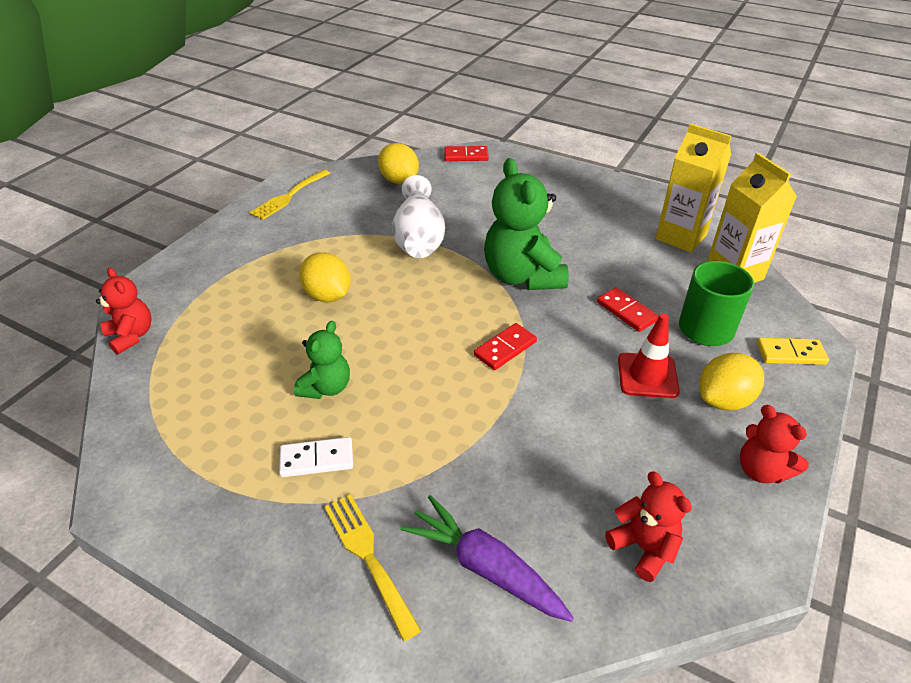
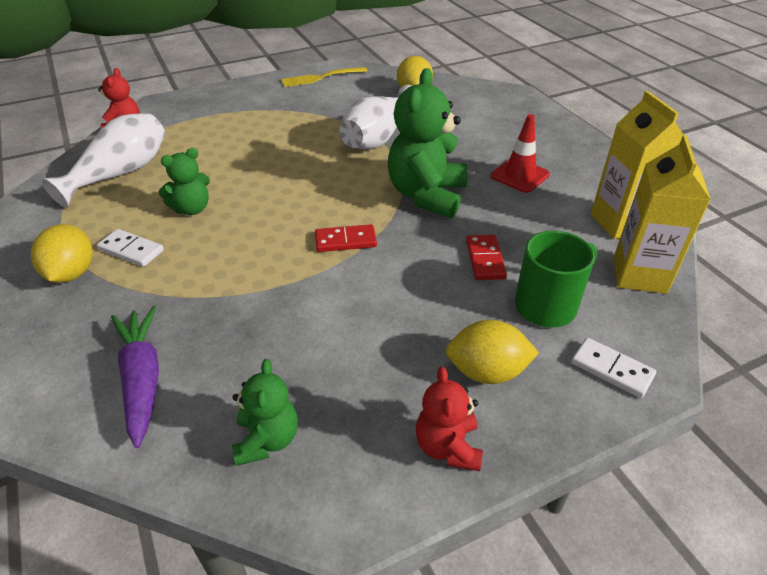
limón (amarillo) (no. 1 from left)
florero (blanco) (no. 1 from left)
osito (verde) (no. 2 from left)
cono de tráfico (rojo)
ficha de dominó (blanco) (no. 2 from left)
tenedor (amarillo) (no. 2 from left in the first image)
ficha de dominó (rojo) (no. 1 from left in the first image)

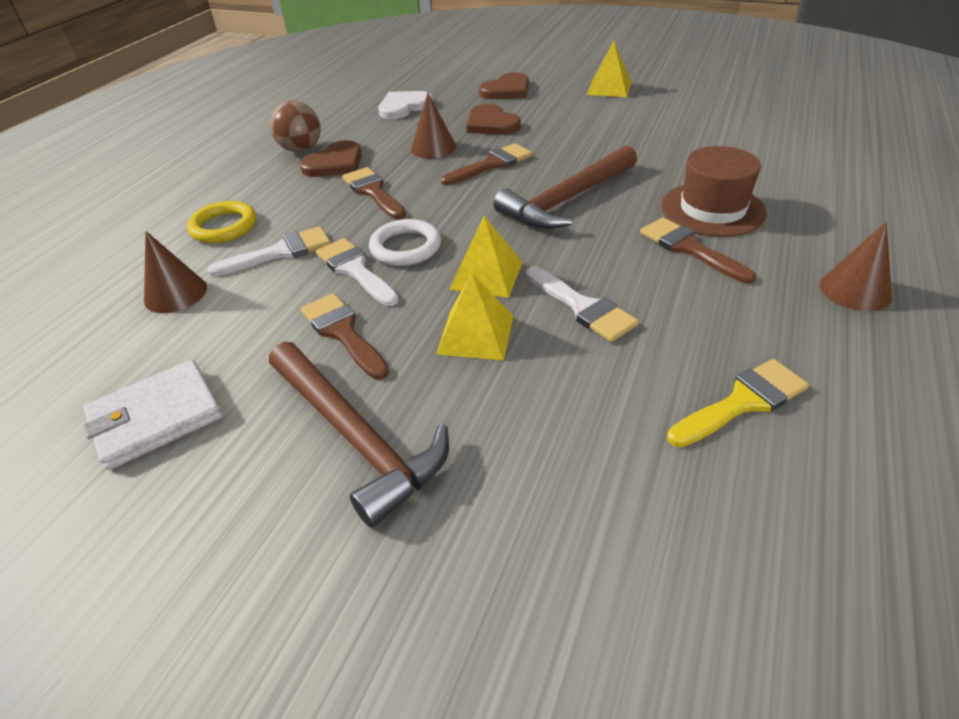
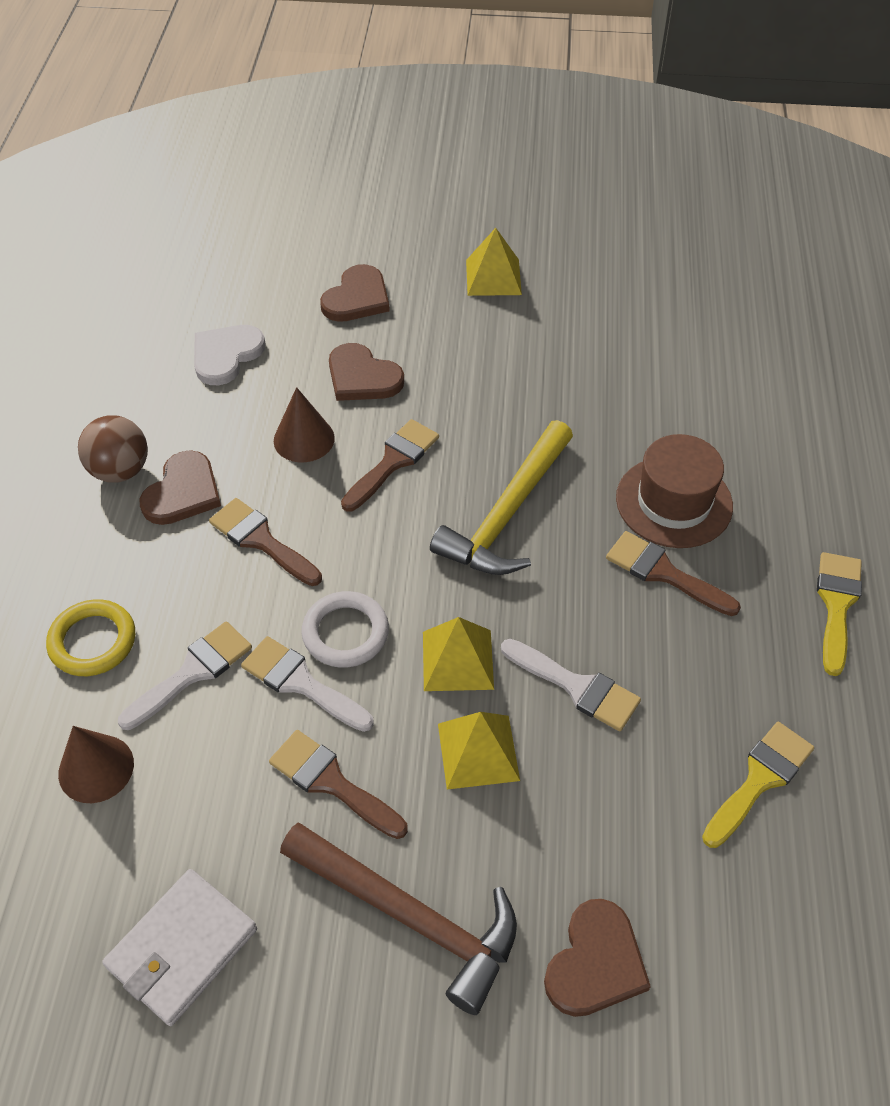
martillo (amarillo)
corazón (marrón) (no. 4 from left)
pincel (amarillo) (no. 2 from left)

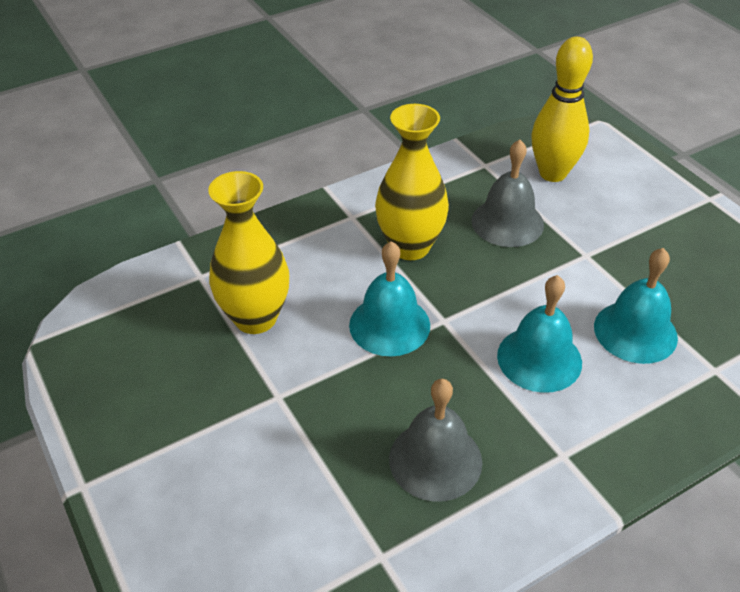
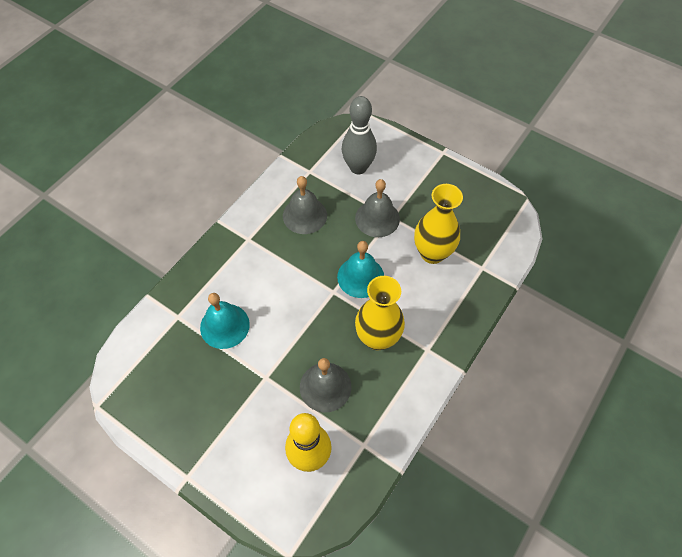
bolo (gris)
campana (gris) (no. 3 from left)
campana (turquesa) (no. 2 from left in the first image)

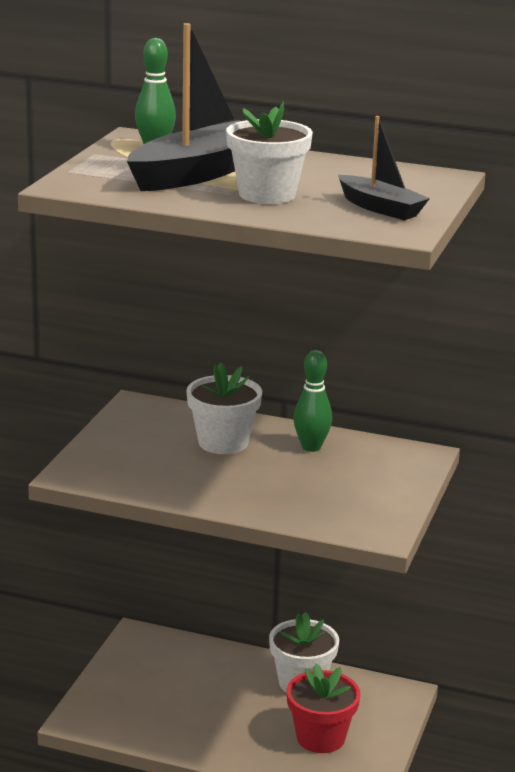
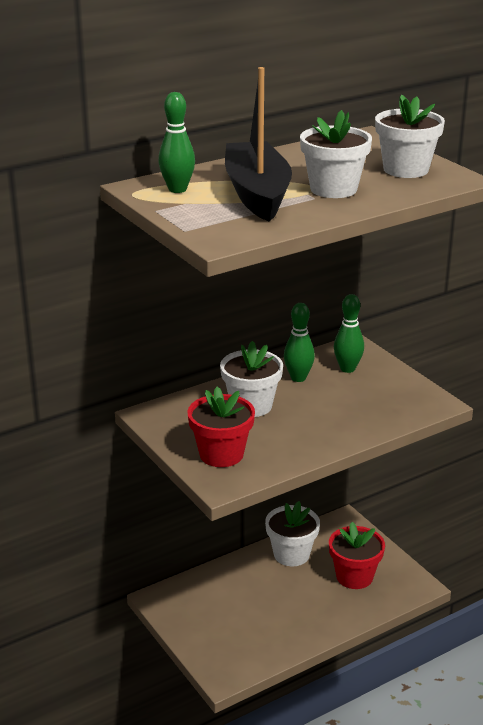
maceta (rojo) (no. 1 from left)
bolo (verde) (no. 3 from left)
maceta (blanco) (no. 4 from left)

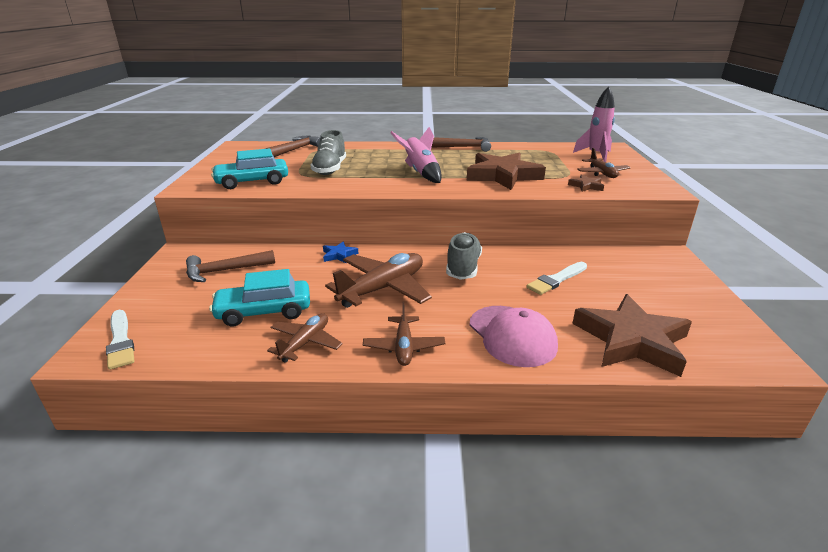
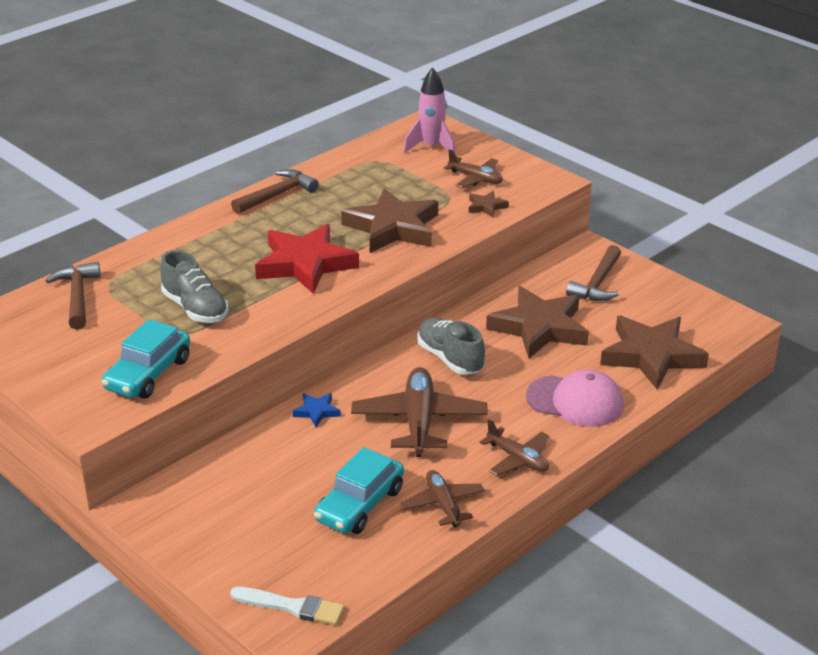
estrella (rojo)
estrella (marrón) (no. 3 from left)
martillo (marrón) (no. 3 from left)

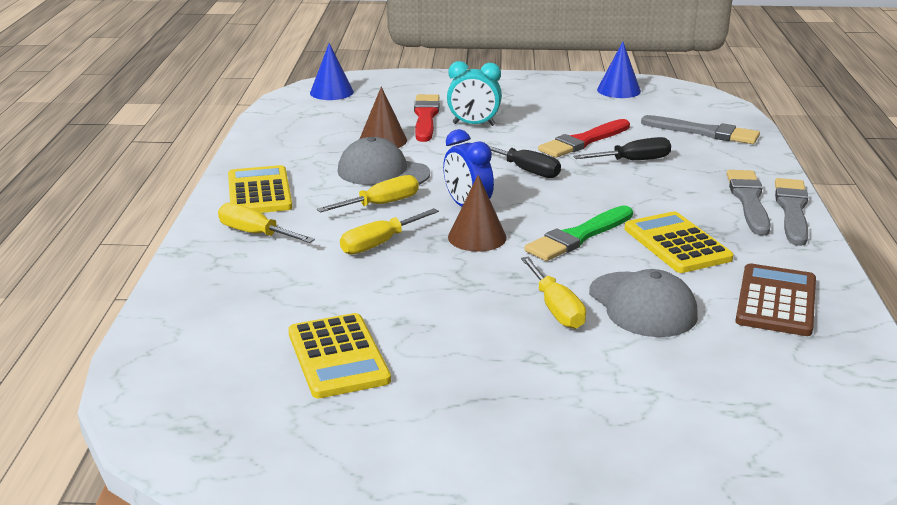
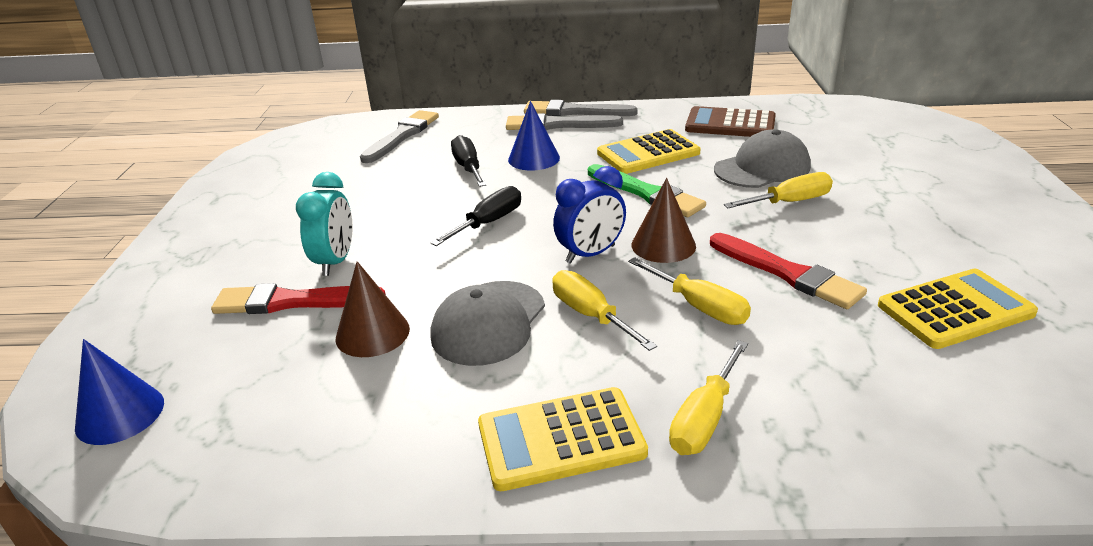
cono (azul) (no. 2 from left)
pincel (rojo) (no. 2 from left)

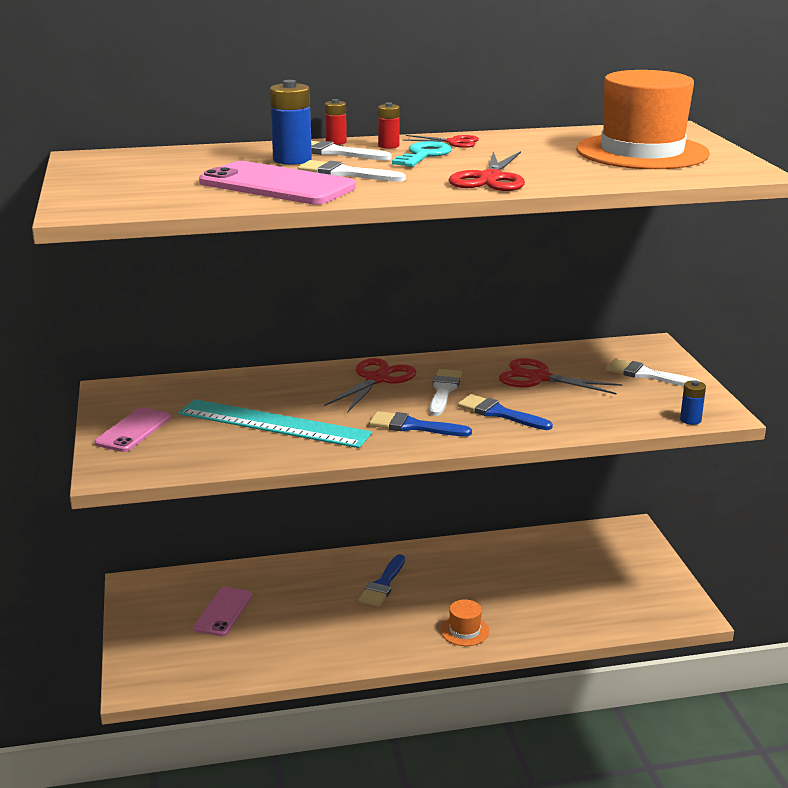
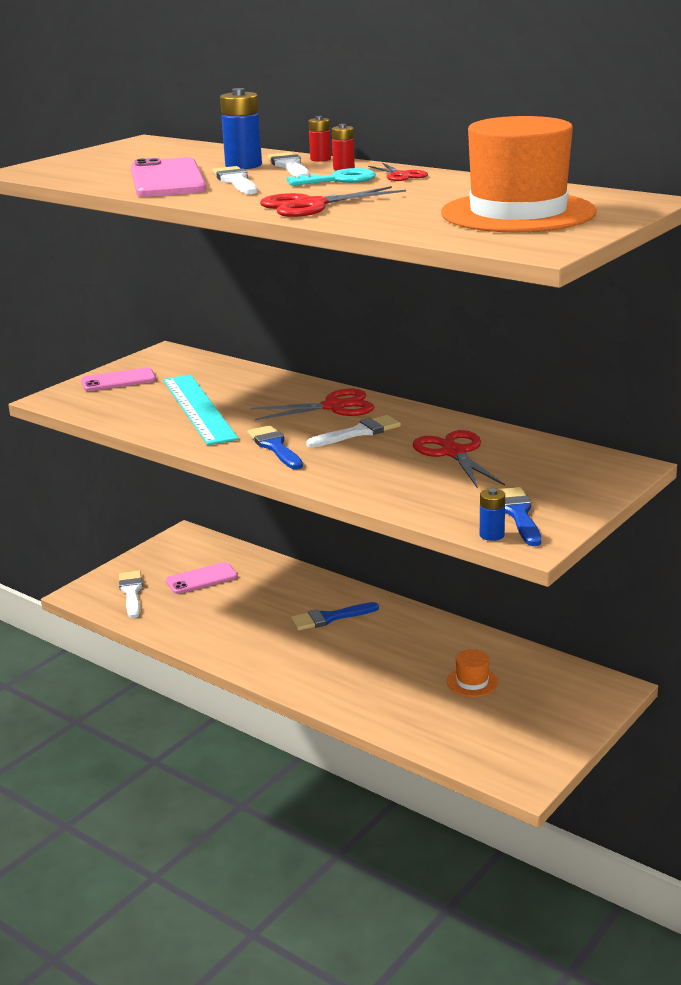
pincel (blanco) (no. 1 from left)
sombrero (naranja) (no. 1 from left)
pincel (azul) (no. 3 from left)

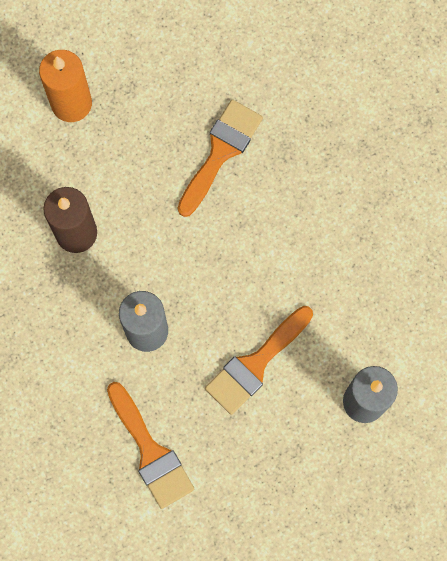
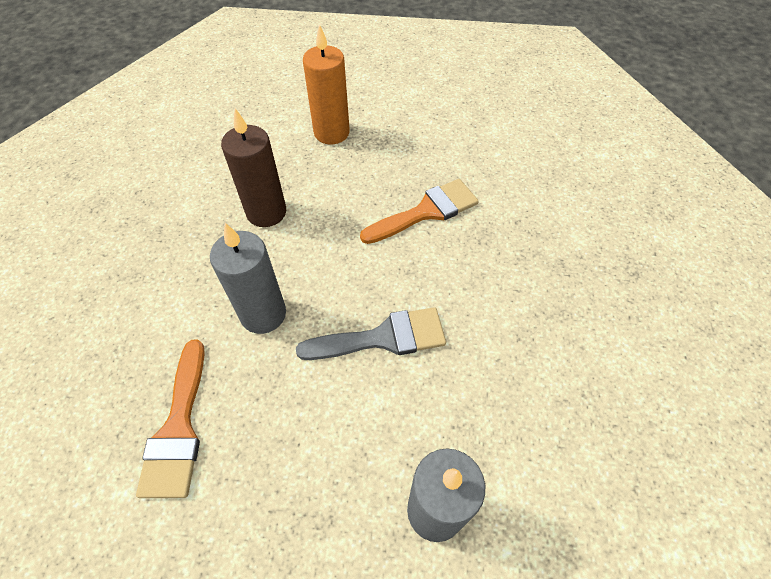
pincel (gris)
pincel (naranja) (no. 3 from left in the first image)

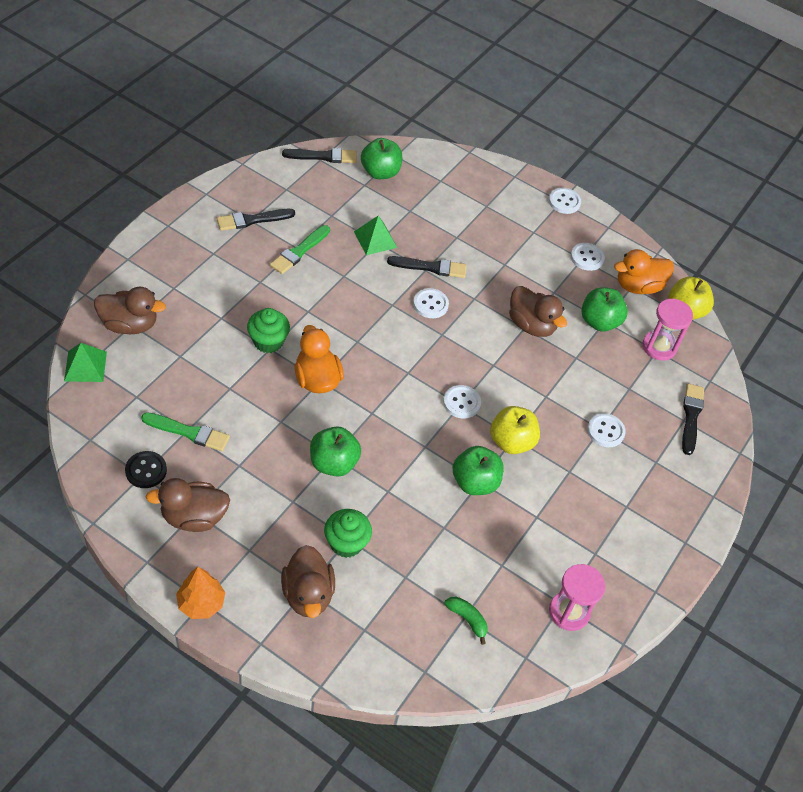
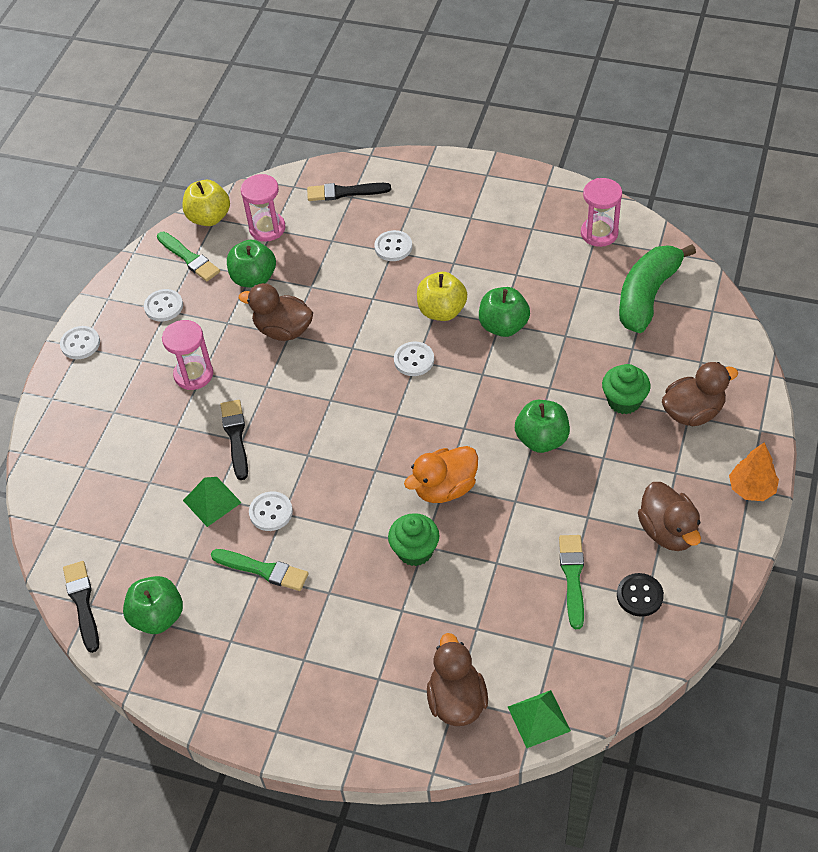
manzana (verde) (no. 1 from left)
pincel (verde) (no. 1 from left)
reloj de arena (rosa) (no. 1 from left)
pato (marrón) (no. 1 from left)
botón (blanco) (no. 3 from left)
plátano (verde)
pincel (negro) (no. 1 from left in the first image)

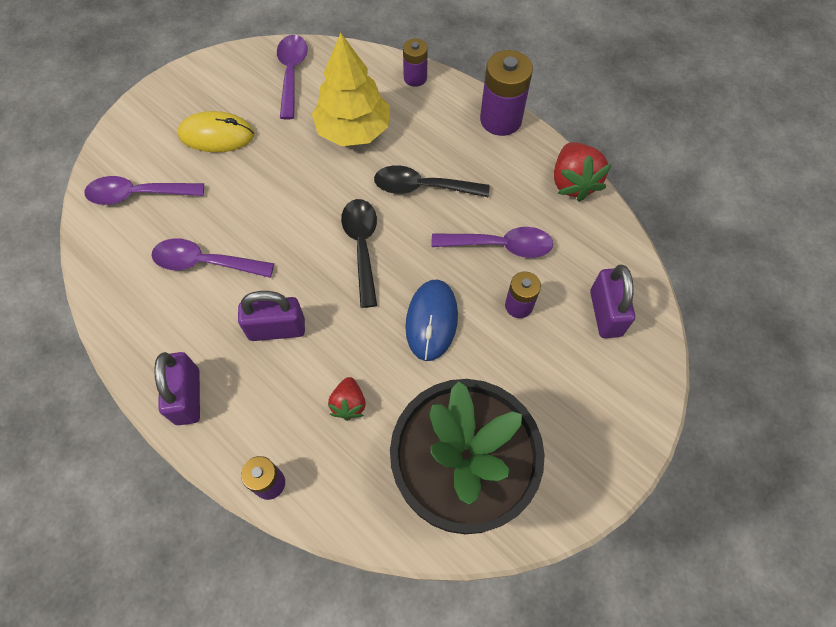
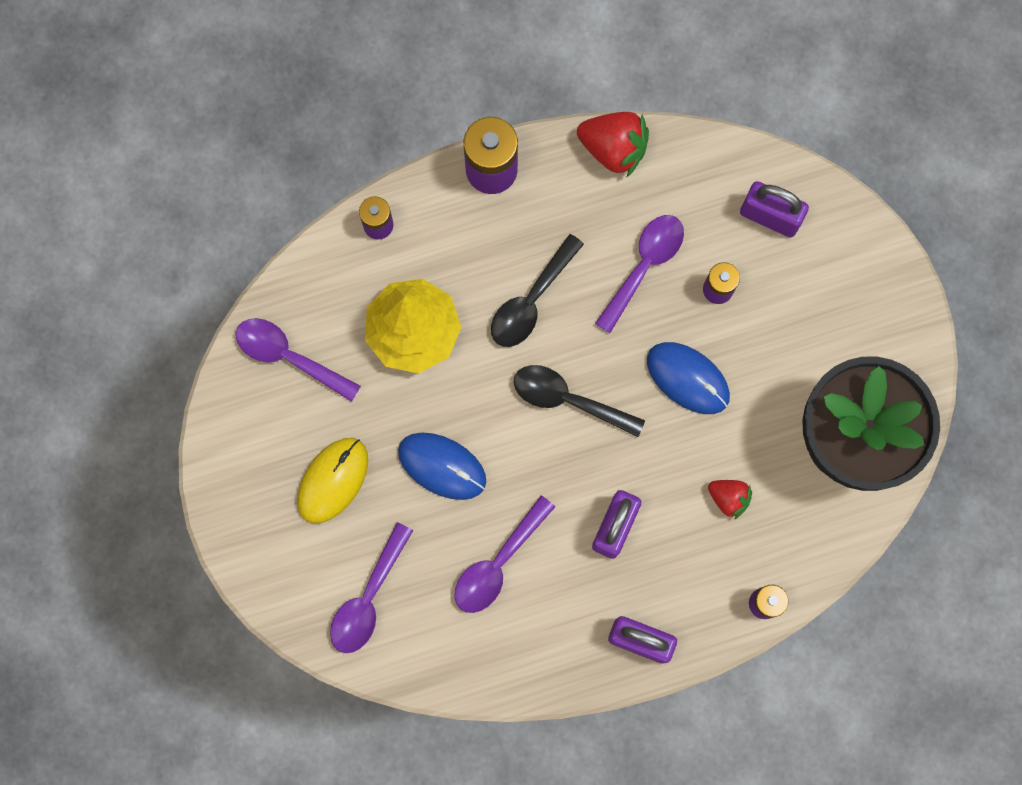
ratón (azul) (no. 1 from left)

